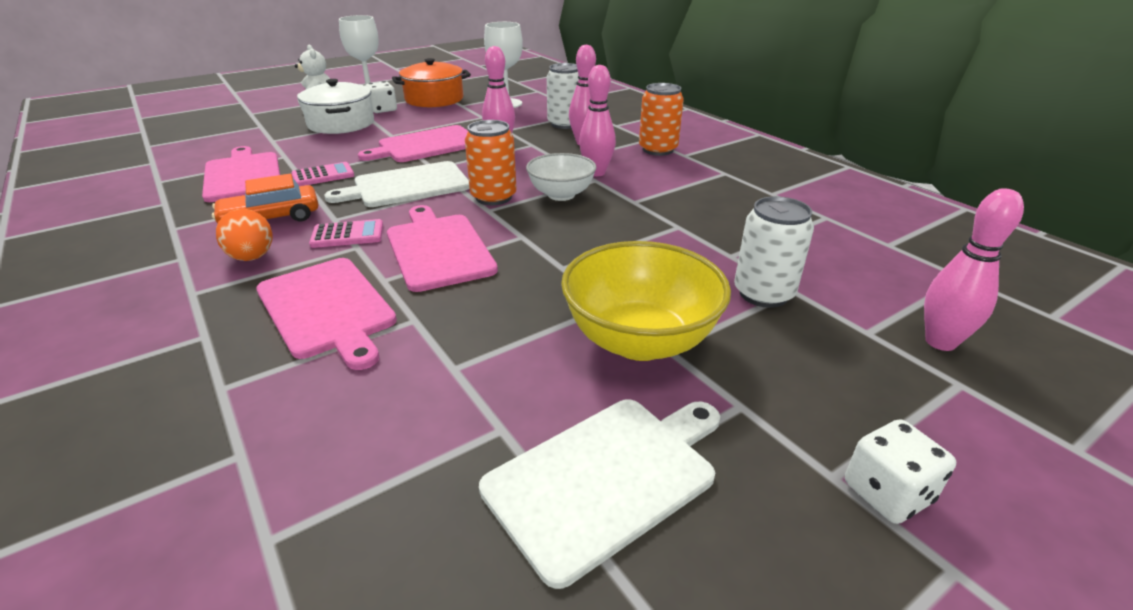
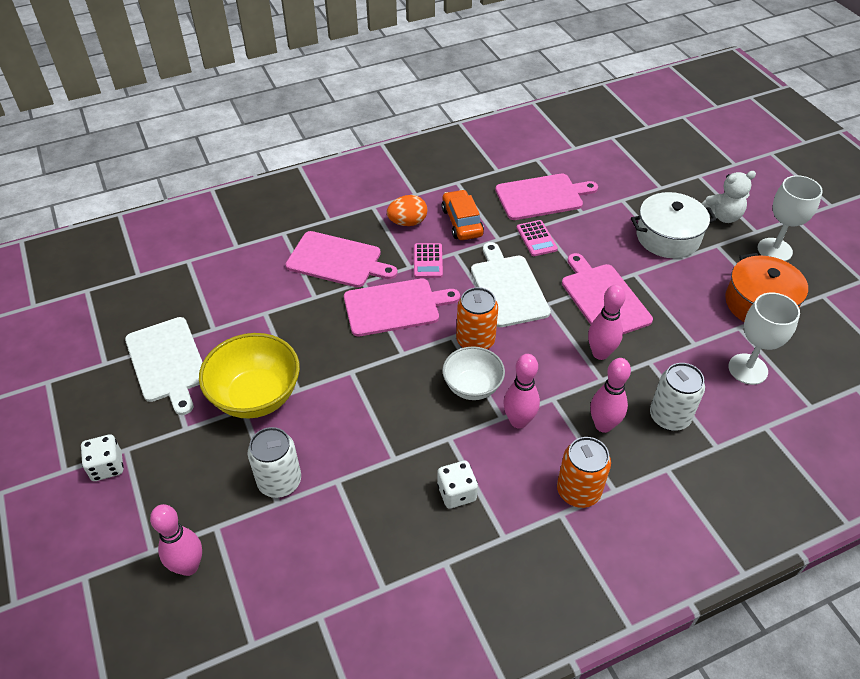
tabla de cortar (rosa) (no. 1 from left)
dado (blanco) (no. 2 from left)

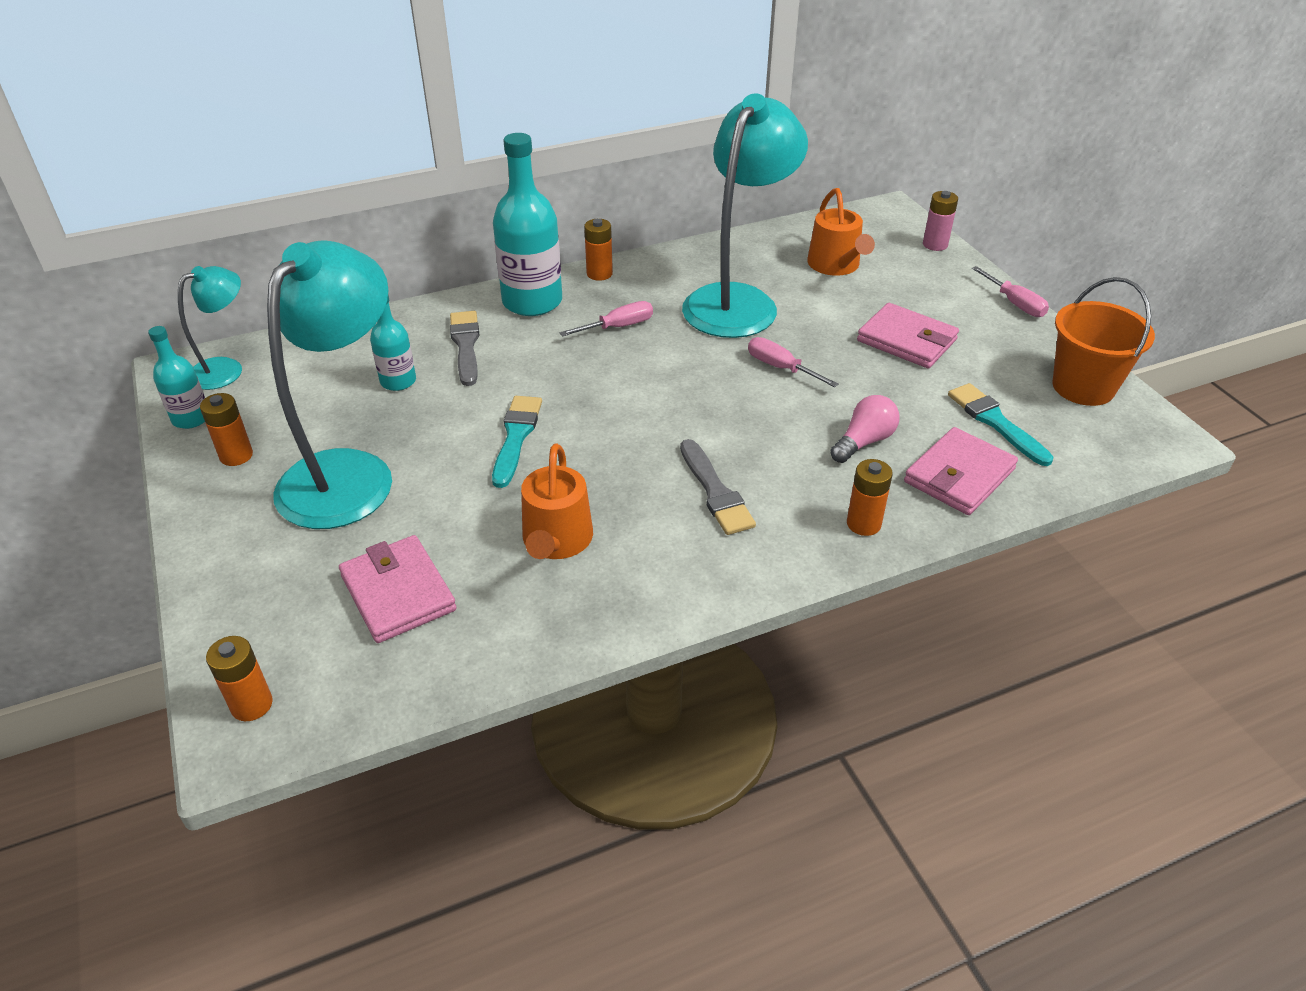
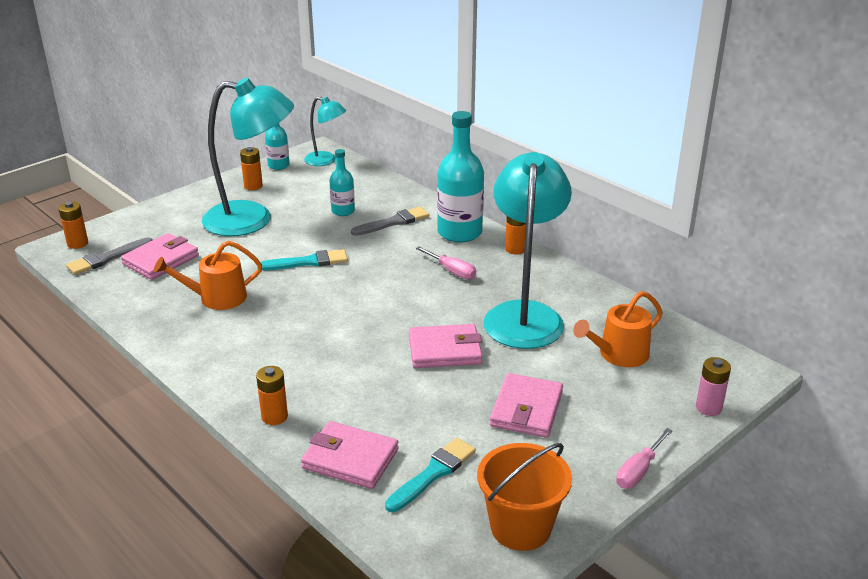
pincel (gris) (no. 1 from left)
cartera (rosa) (no. 3 from left)
lámpara (turquesa) (no. 3 from left)
bombilla (rosa)

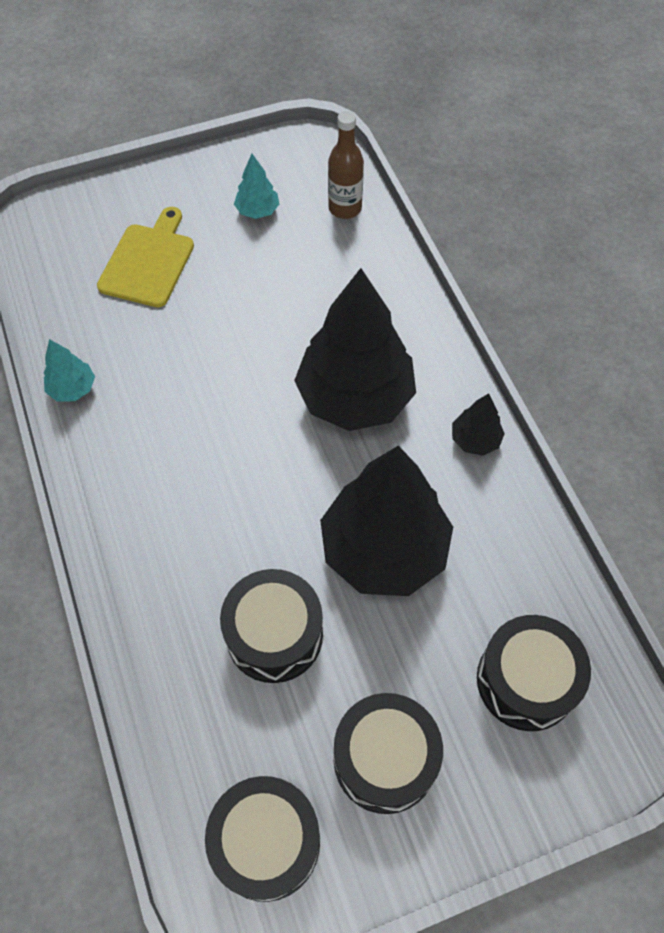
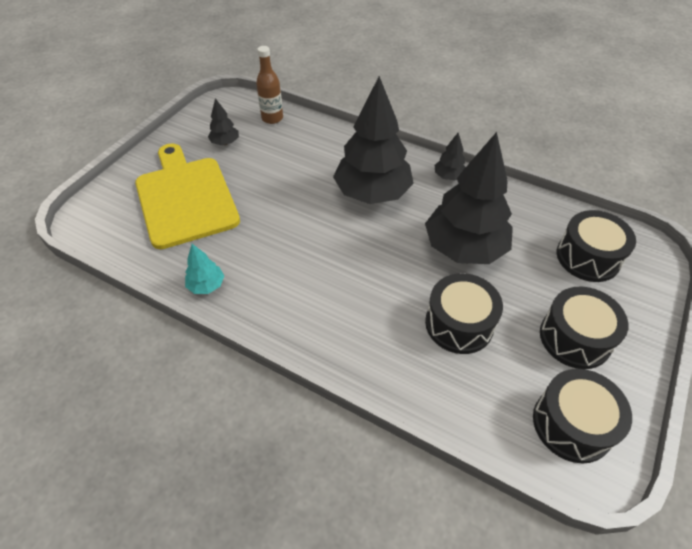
tabla de cortar (amarillo)
árbol (negro) (no. 1 from left)

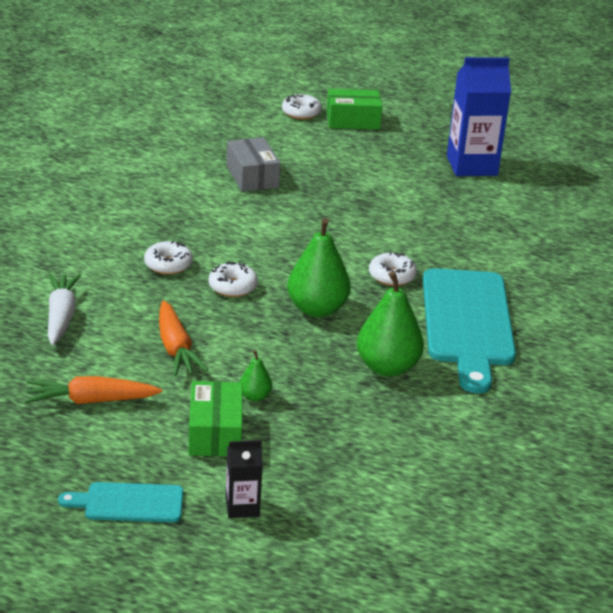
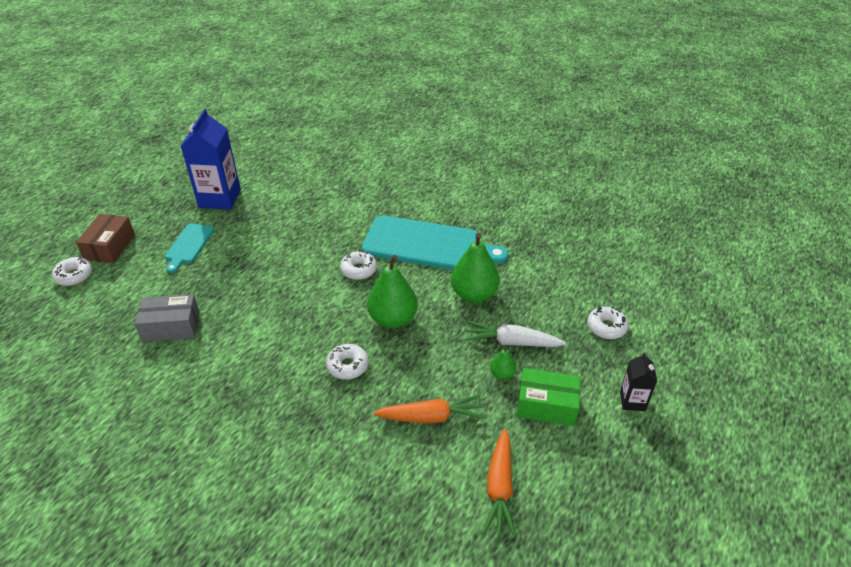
caja (marrón)
tabla de cortar (turquesa) (no. 1 from left)
zanahoria (blanco)
rosquilla (blanco) (no. 4 from left)

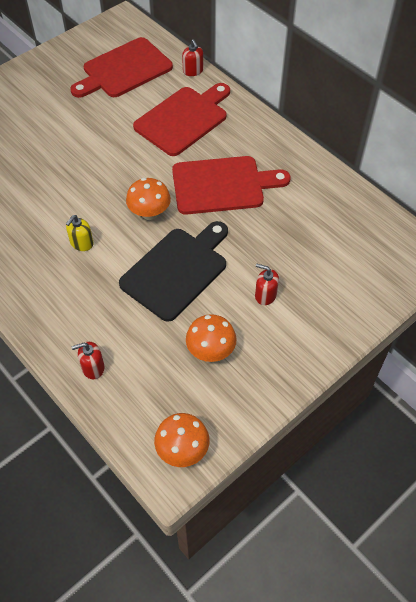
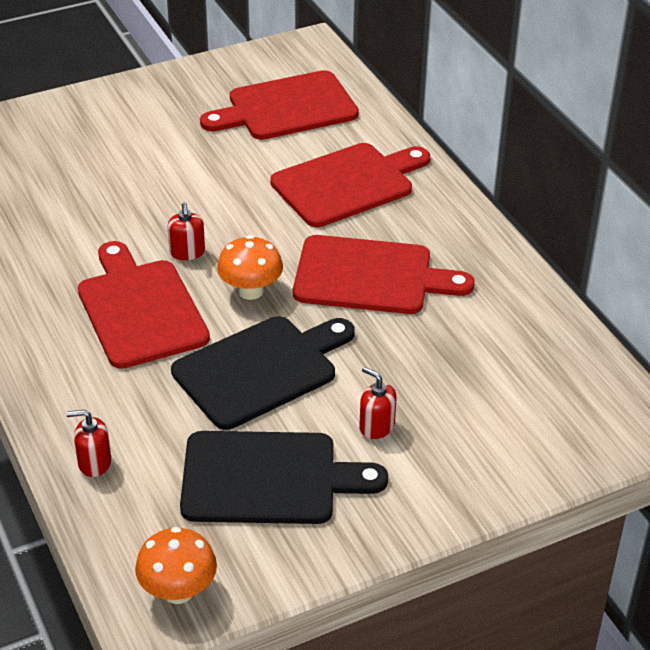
tabla de cortar (rojo) (no. 1 from left)
dispensador de jabón (rojo) (no. 2 from left)
tabla de cortar (negro) (no. 2 from left)

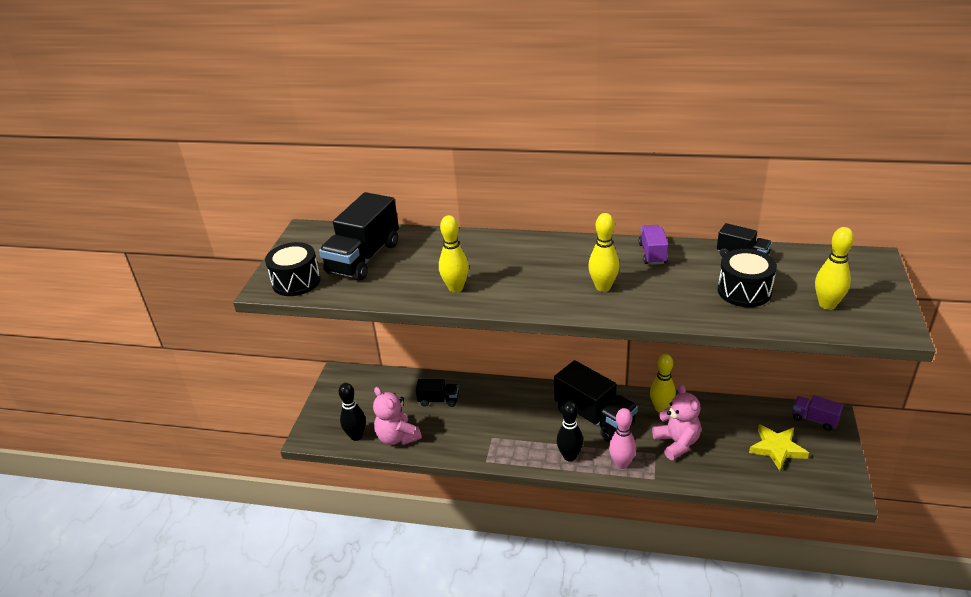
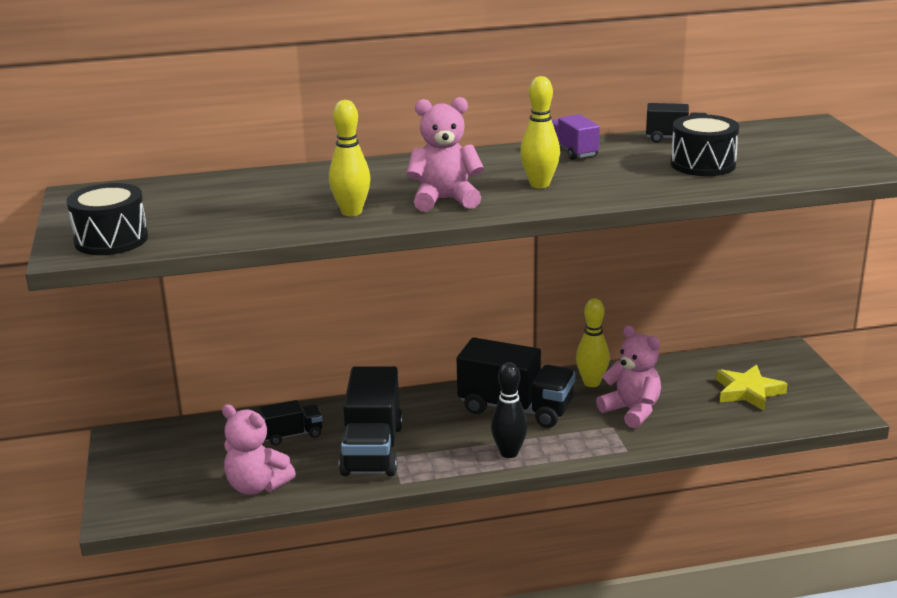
camión (negro) (no. 2 from left)
osito (rosa) (no. 2 from left)
bolo (negro) (no. 1 from left in the first image)
bolo (rosa)
camión (morado) (no. 2 from left in the first image)
bolo (amarillo) (no. 4 from left in the first image)

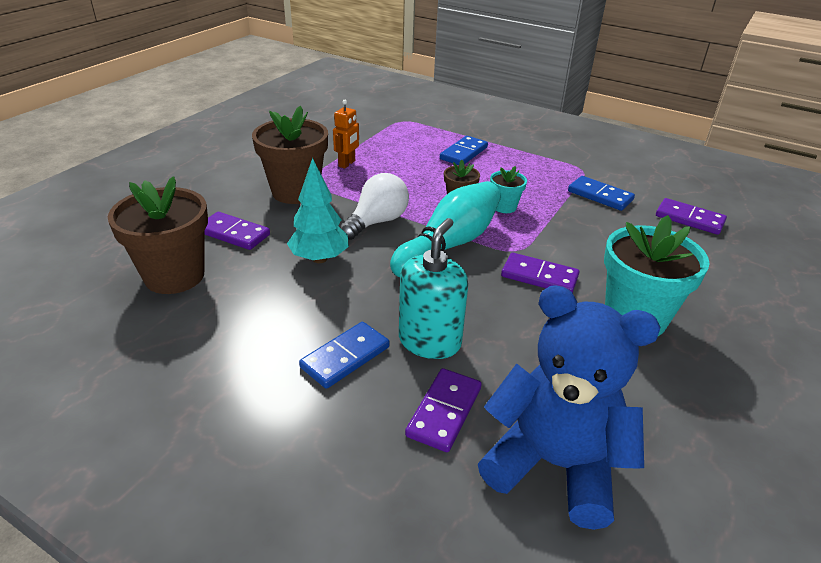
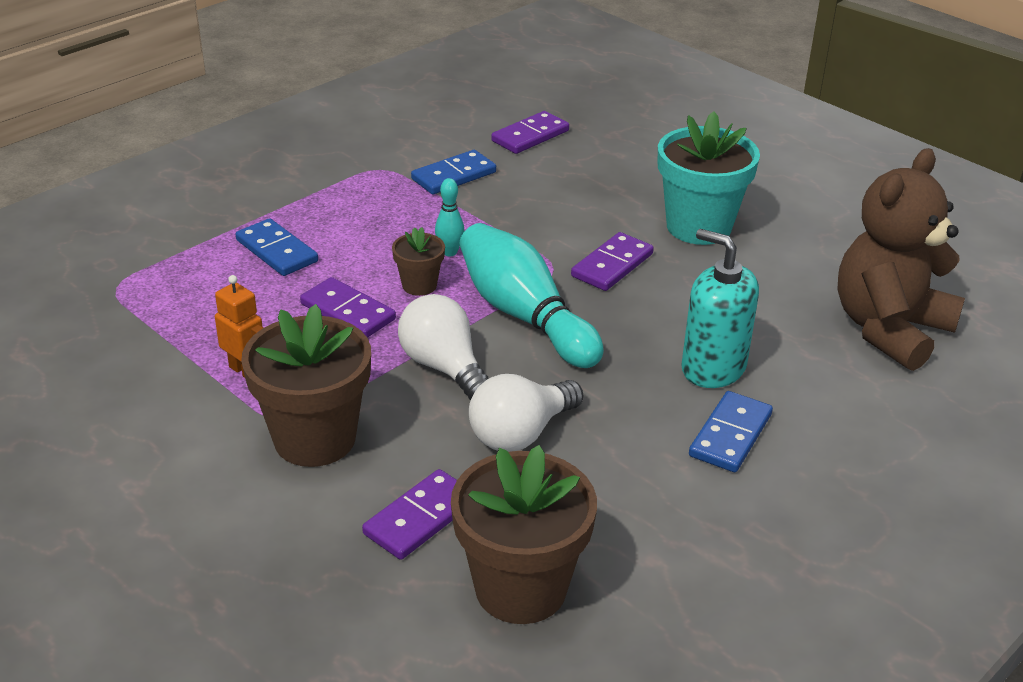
ficha de dominó (morado) (no. 1 from left)
bolo (turquesa) (no. 1 from left)
bombilla (blanco) (no. 2 from left)
ficha de dominó (azul) (no. 3 from left)
osito (marrón)

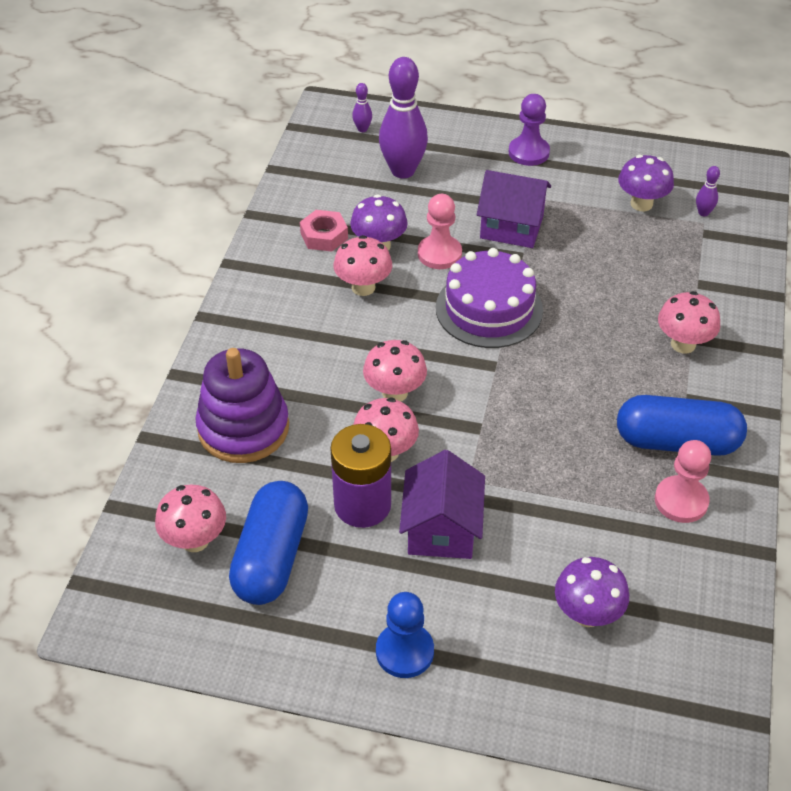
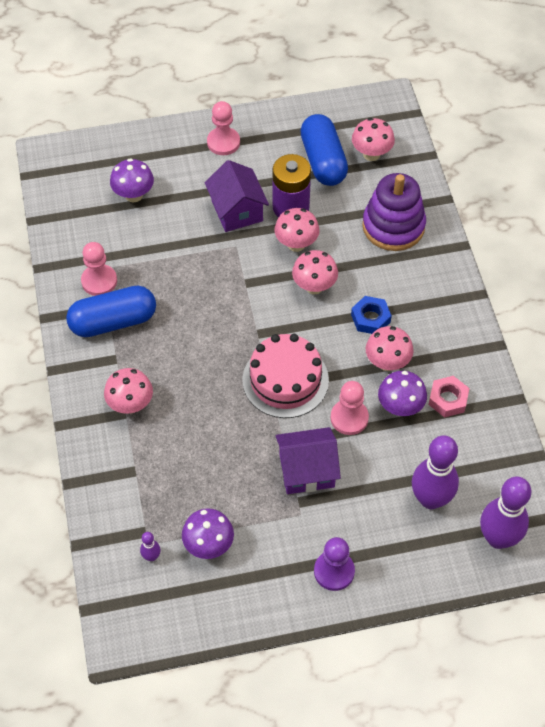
peón (rosa) (no. 2 from left)
tarta (rosa)
tuerca (azul)
bolo (morado) (no. 3 from left)

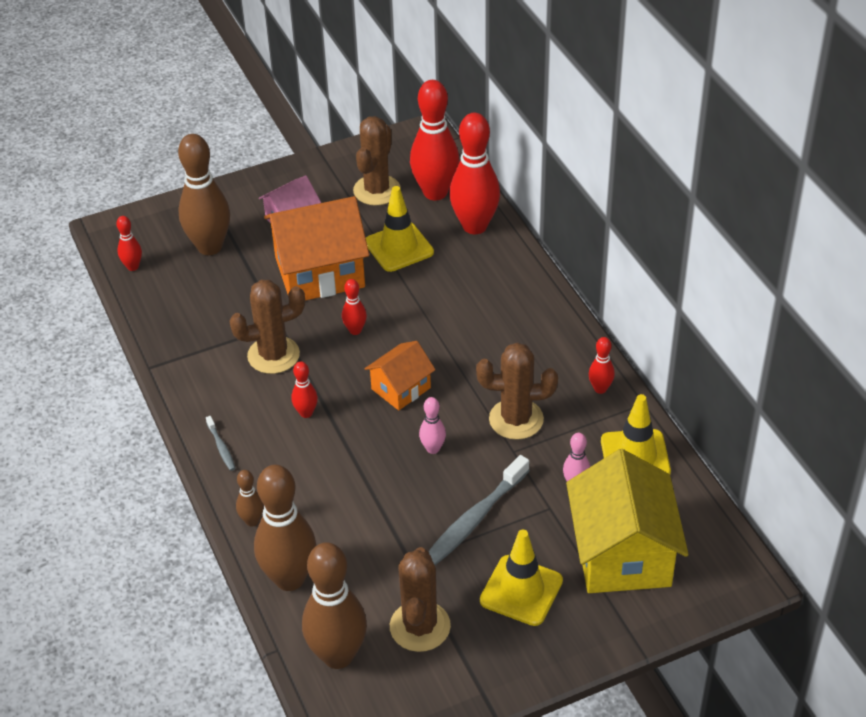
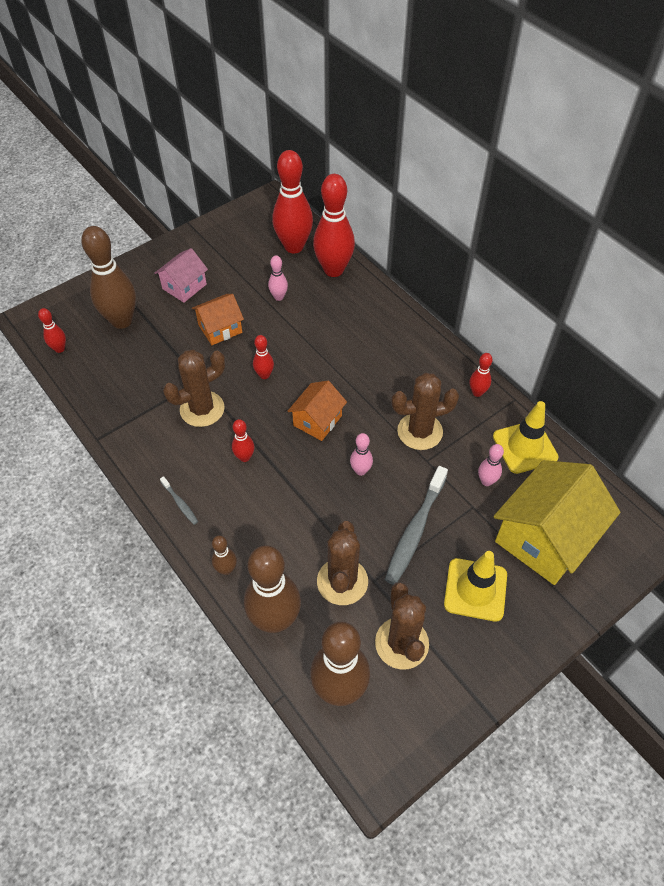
casa (naranja) (no. 1 from left)
bolo (rosa) (no. 1 from left)
cactus (marrón) (no. 2 from left)
casa (amarillo)

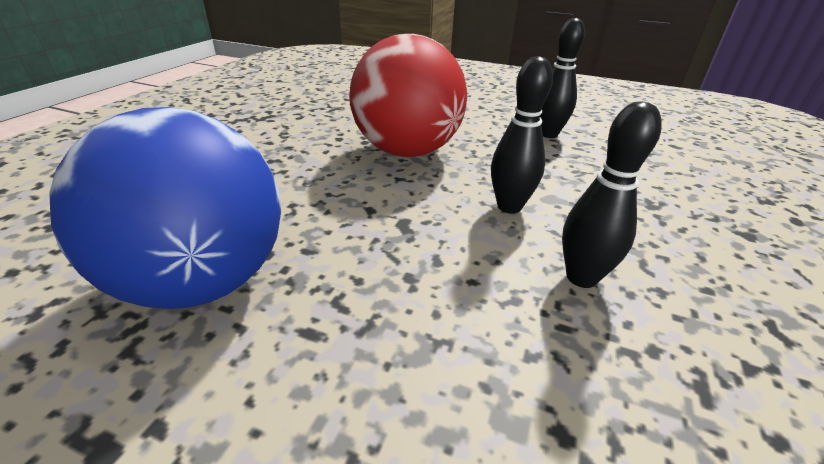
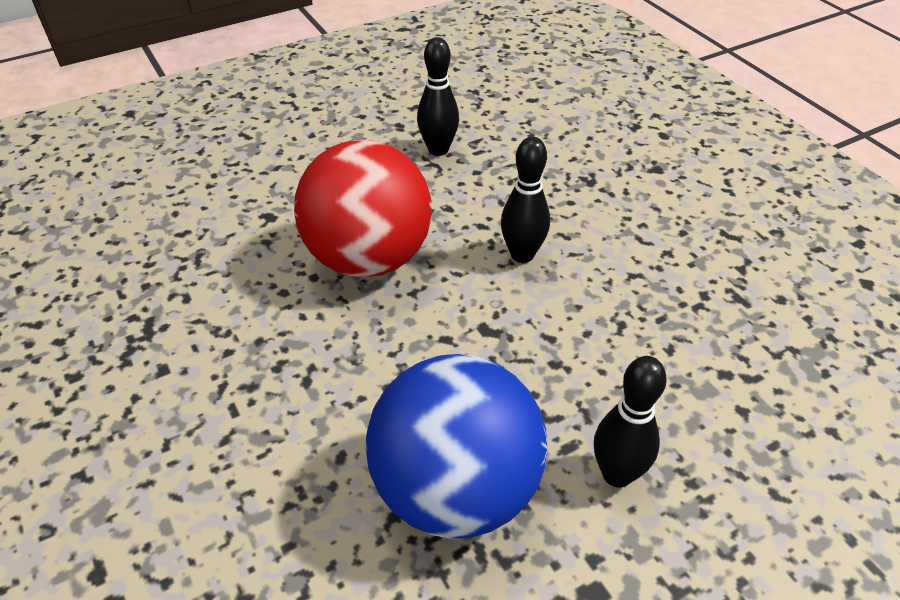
bolo (negro) (no. 3 from left)

